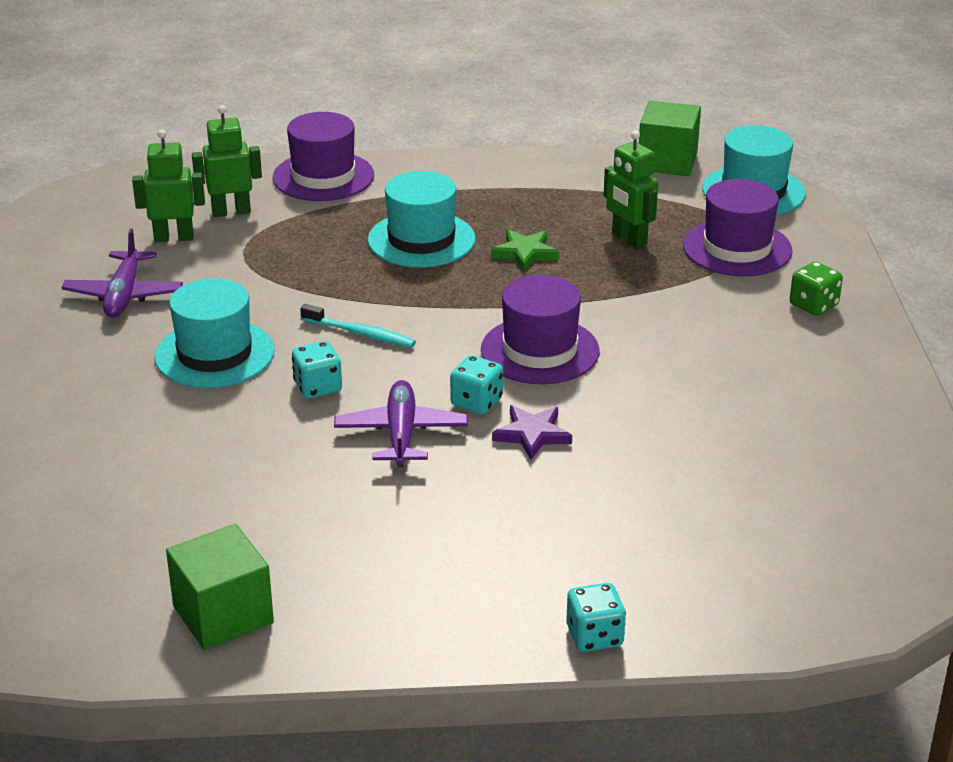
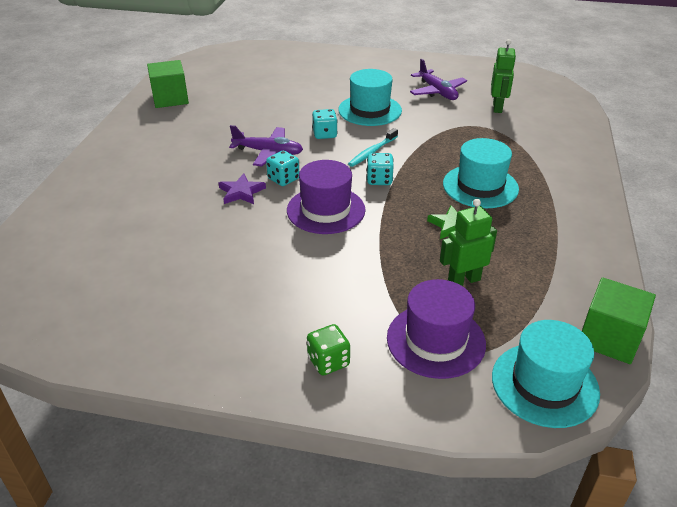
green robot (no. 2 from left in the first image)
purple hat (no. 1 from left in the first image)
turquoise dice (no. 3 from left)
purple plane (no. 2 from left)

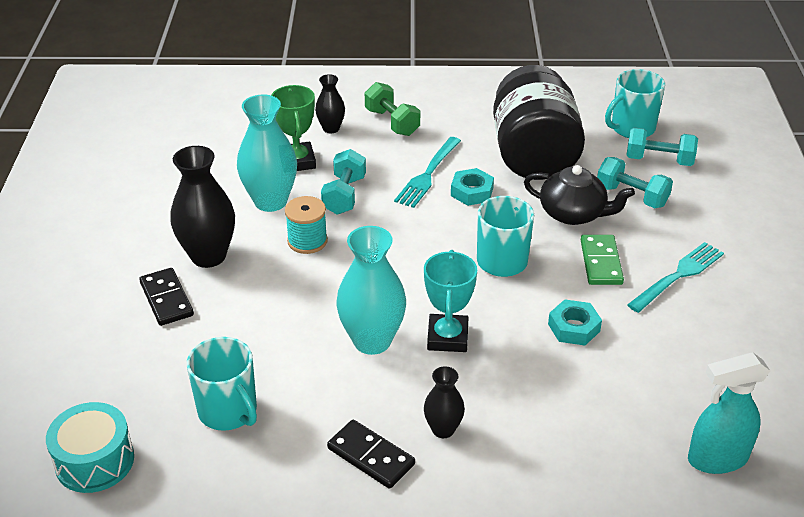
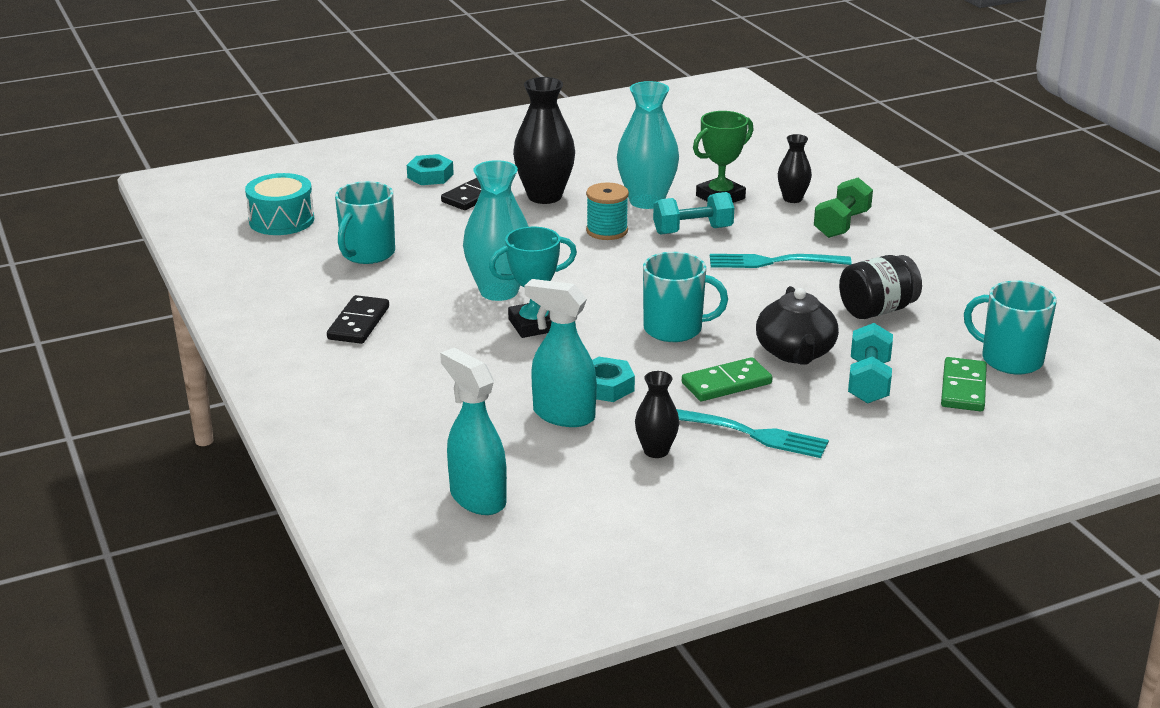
turquoise spray bottle (no. 2 from left)
black vase (no. 2 from left)
turquoise nut (no. 1 from left)
green domino (no. 2 from left)
black jar

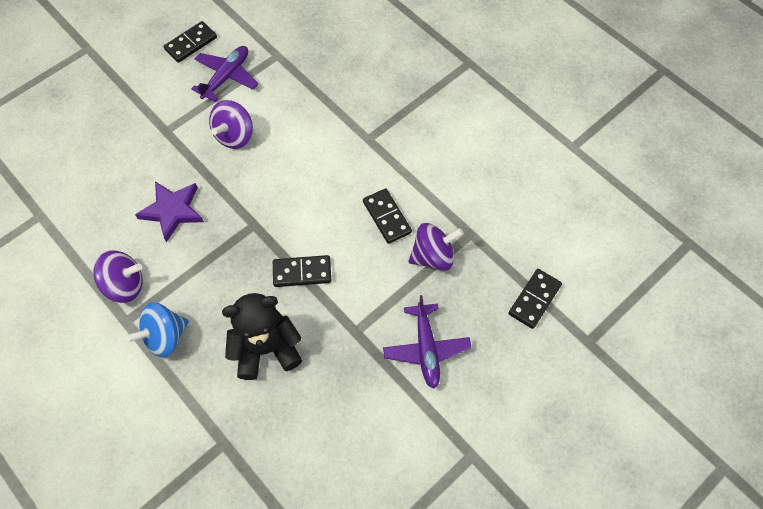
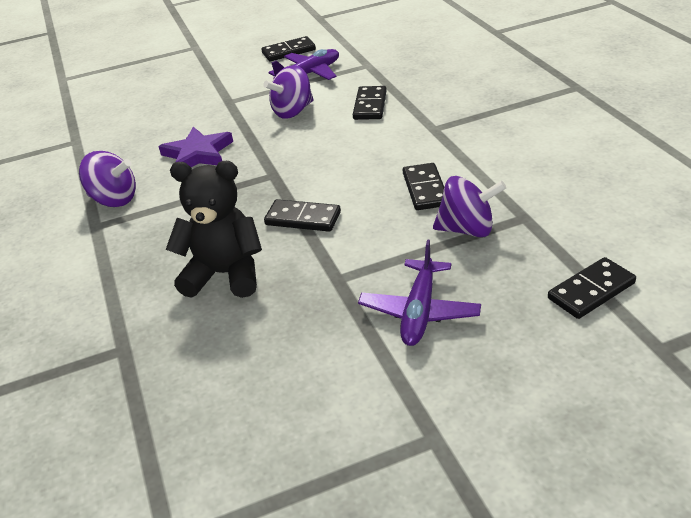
blue spinning top
black domino (no. 3 from left)

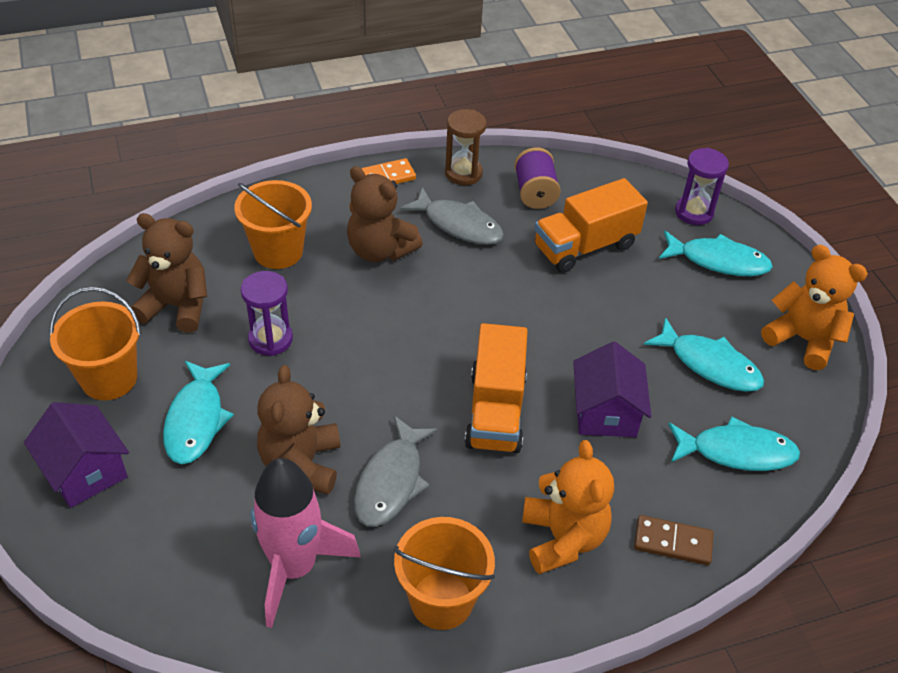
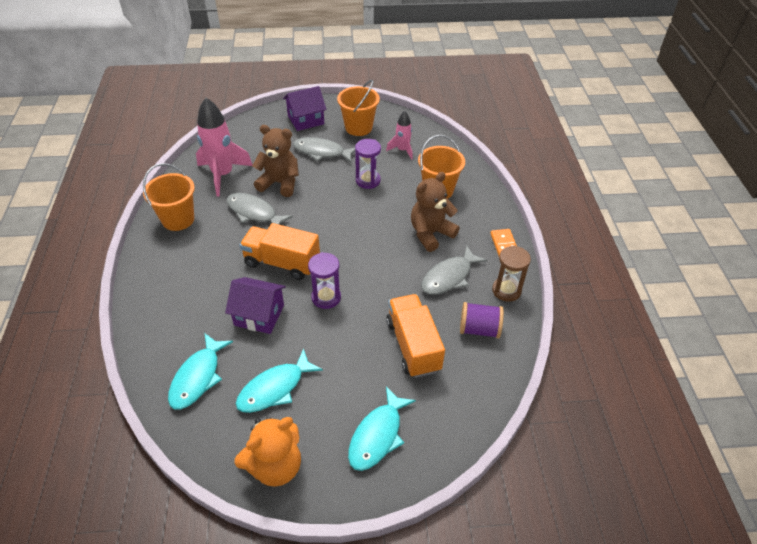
orange teddy bear (no. 1 from left in the first image)
brown domino
purple hourglass (no. 1 from left)
pink rocket (no. 2 from left)
grey fish (no. 2 from left)

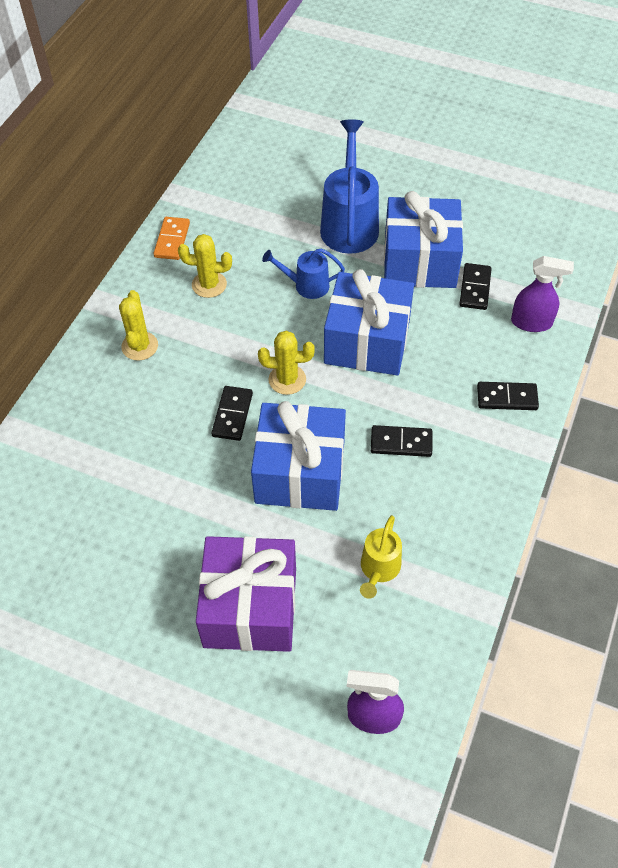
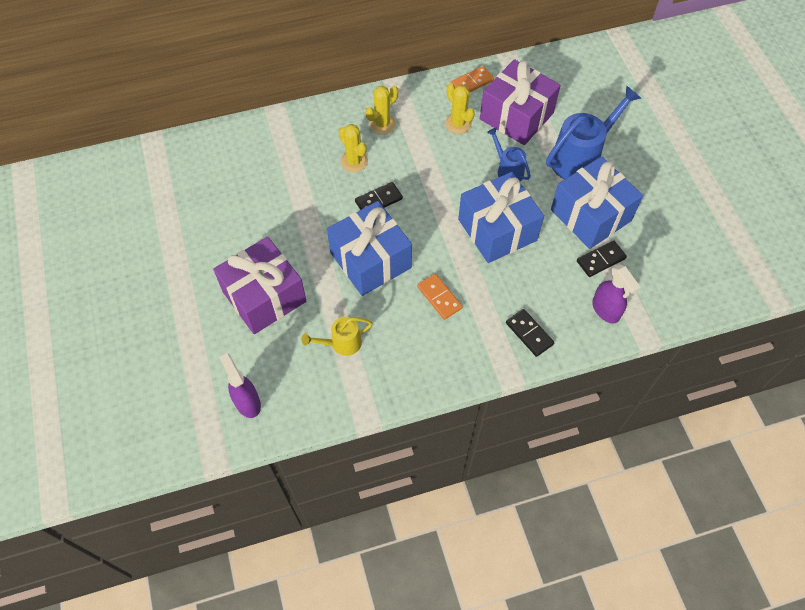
purple gift (no. 2 from left)
yellow cactus (no. 1 from left)
orange domino (no. 1 from left)

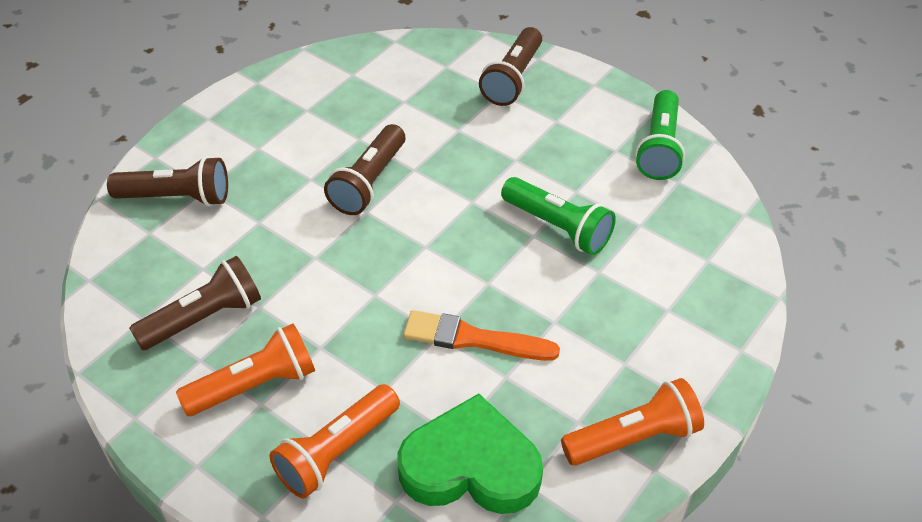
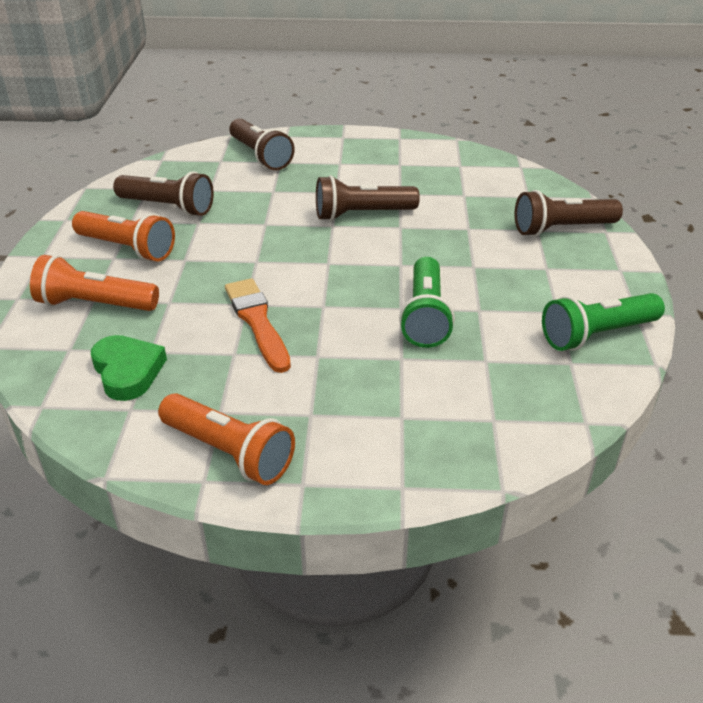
green heart

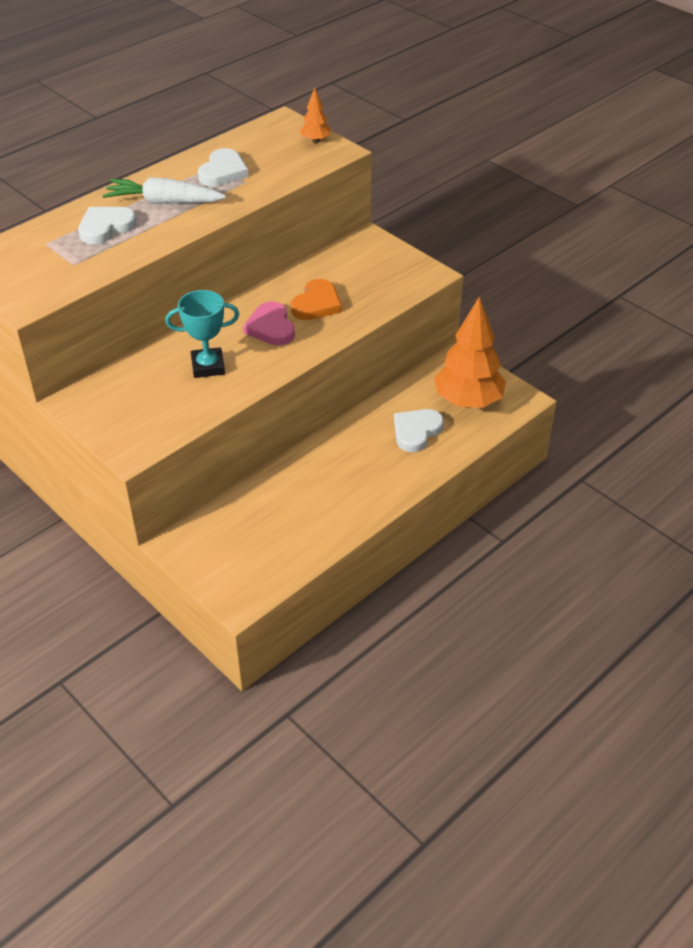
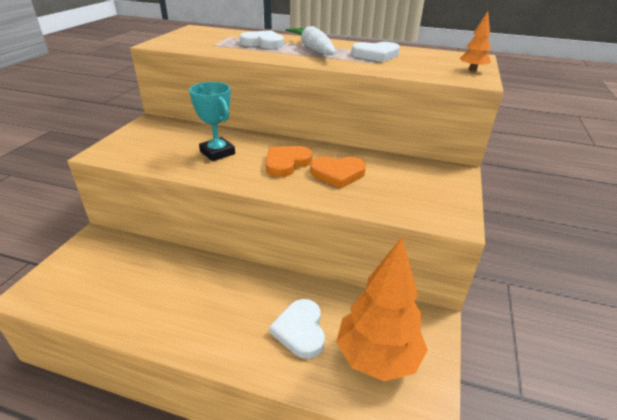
orange heart (no. 1 from left)
white heart (no. 2 from left)

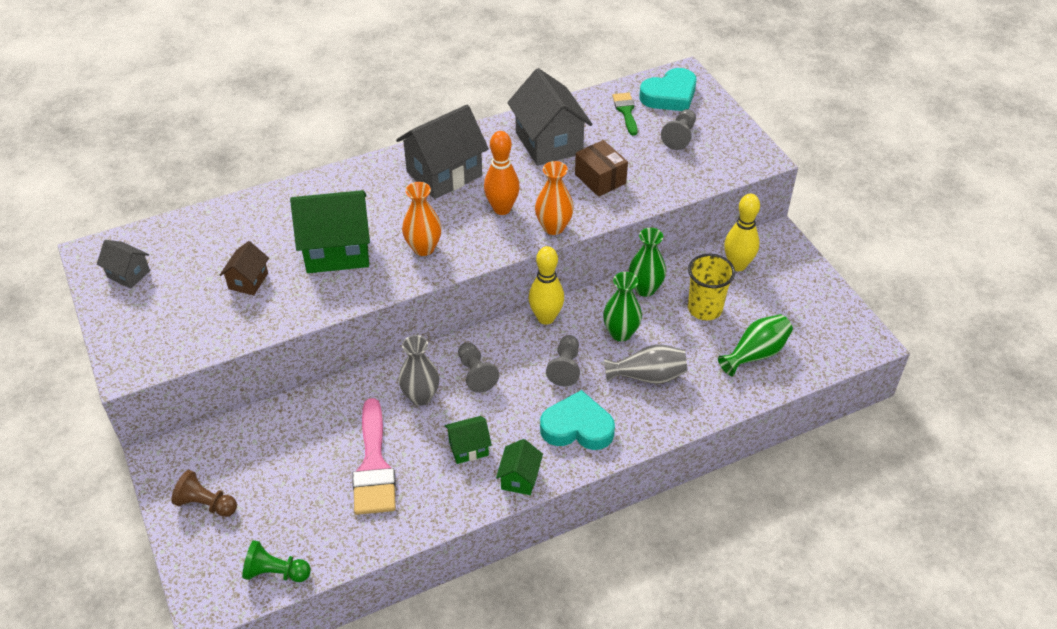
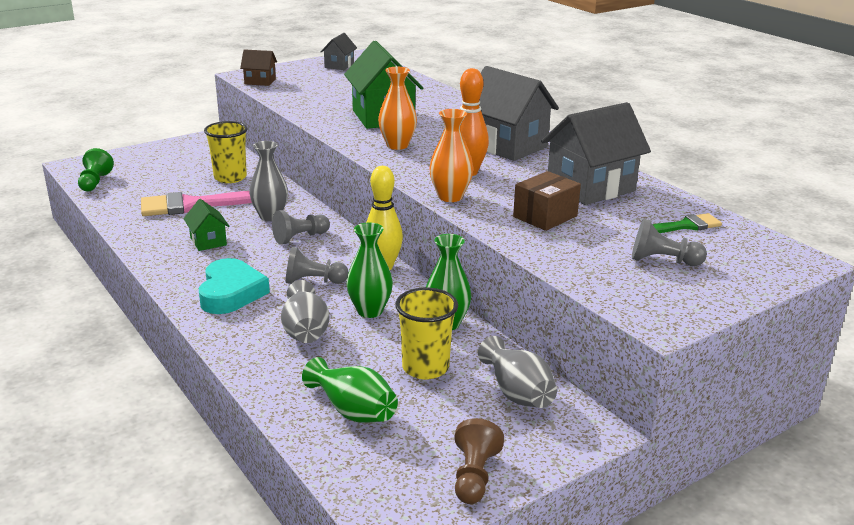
green house (no. 3 from left in the first image)
turquoise heart (no. 2 from left in the first image)
yellow cup (no. 1 from left)
brown pawn
brown house
grey vase (no. 3 from left)

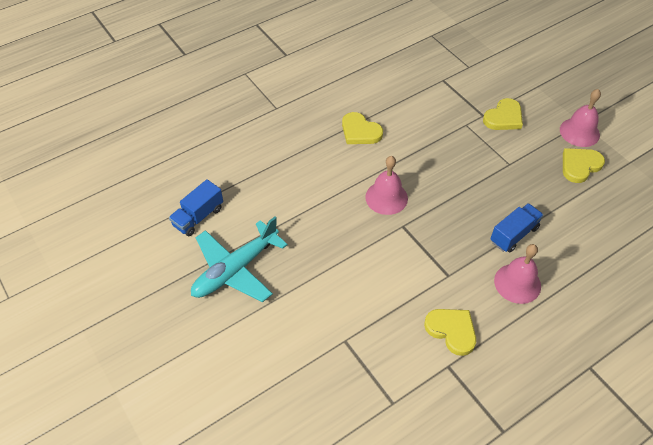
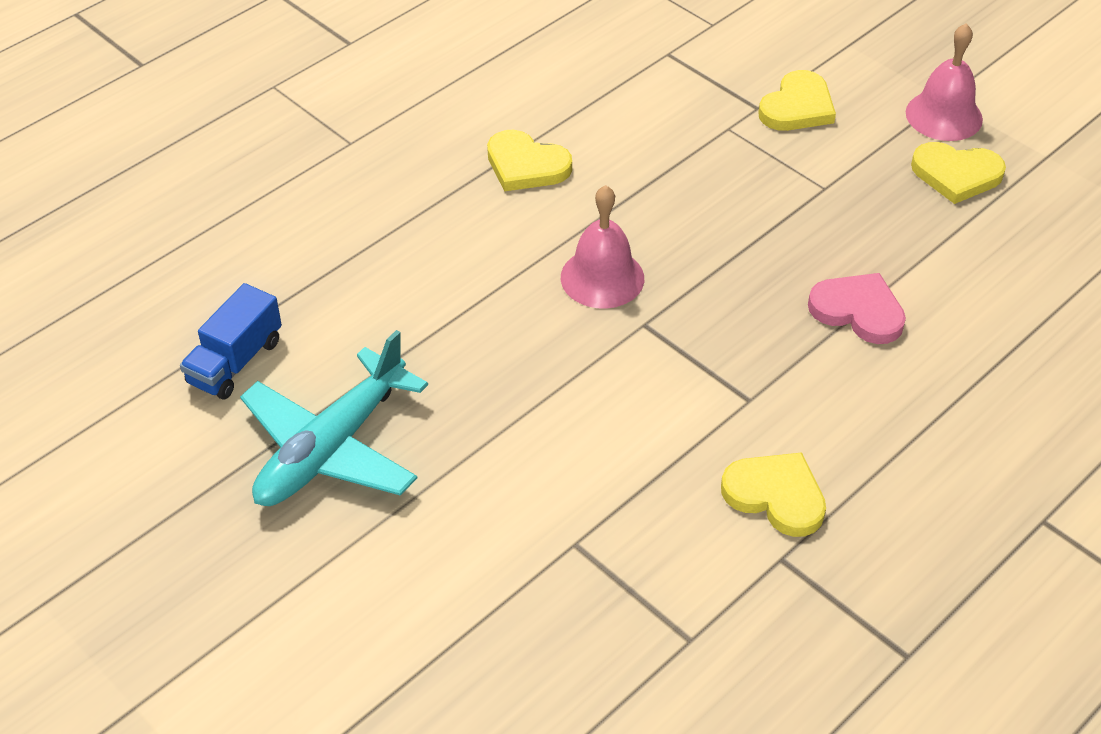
pink bell (no. 2 from left in the first image)
pink heart
yellow heart (no. 4 from left)

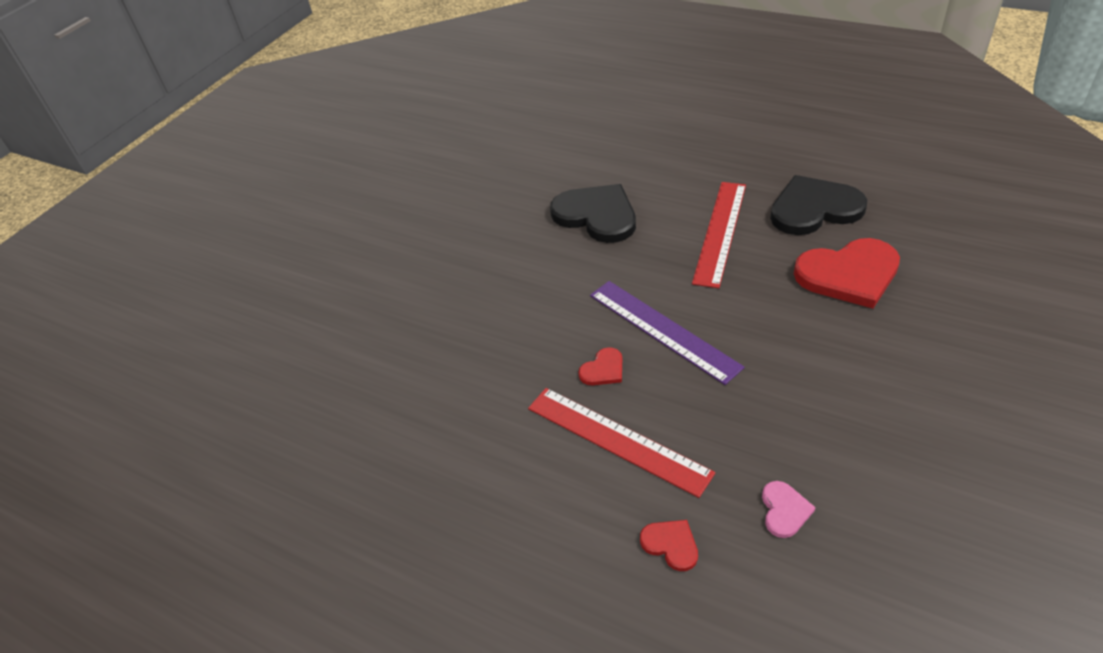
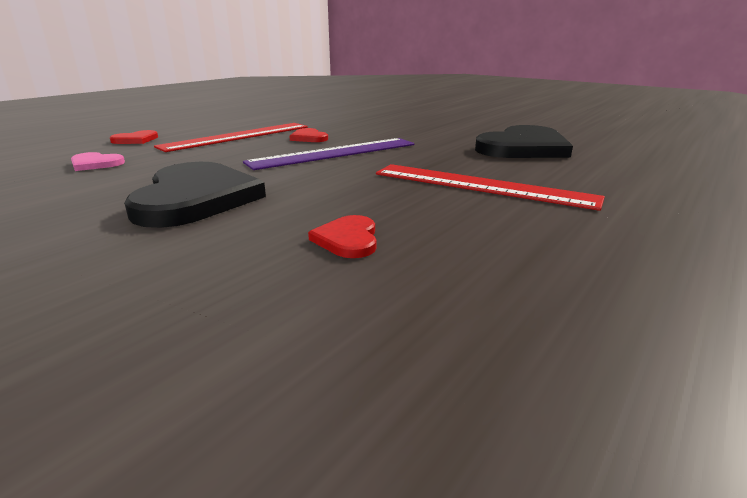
black heart (no. 1 from left)
red heart (no. 3 from left)

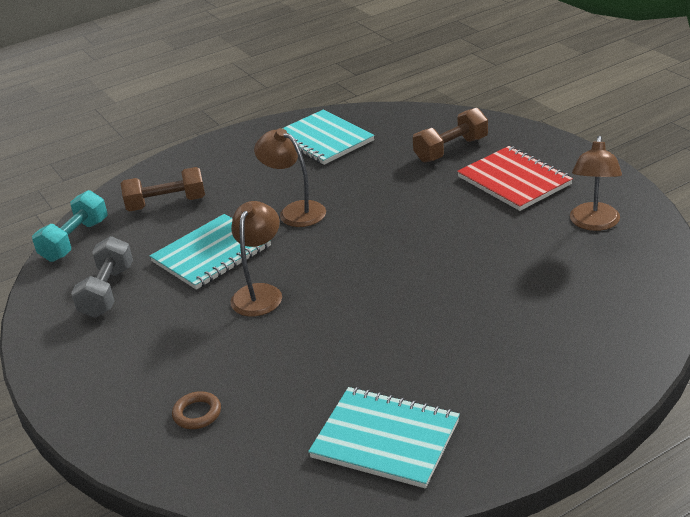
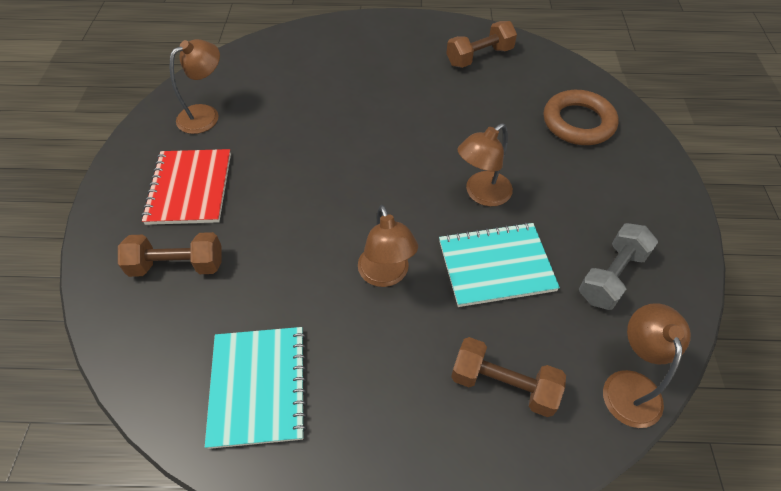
brown lamp (no. 4 from left)
brown dumbbell (no. 2 from left)
brown ring

